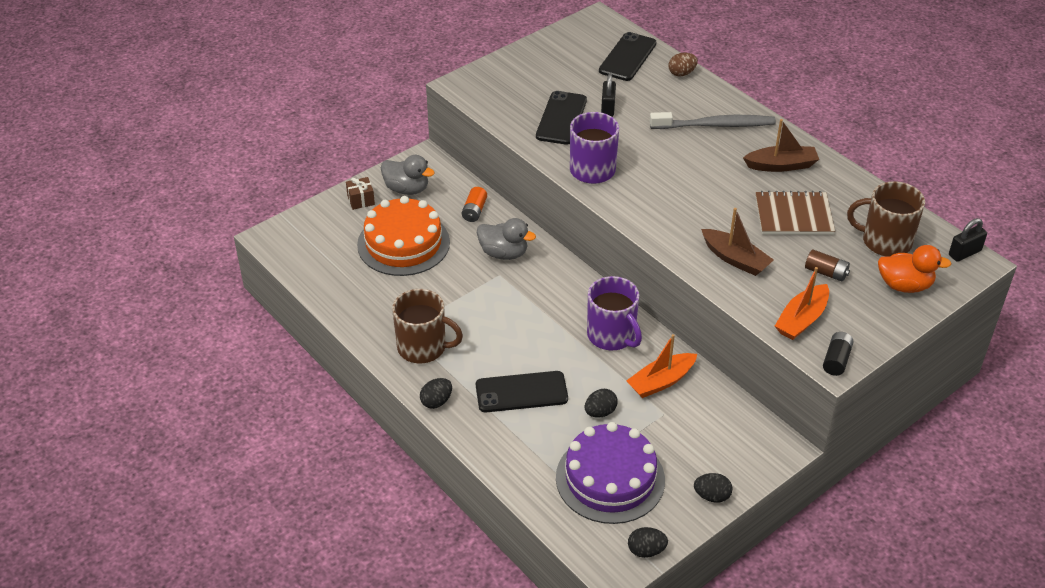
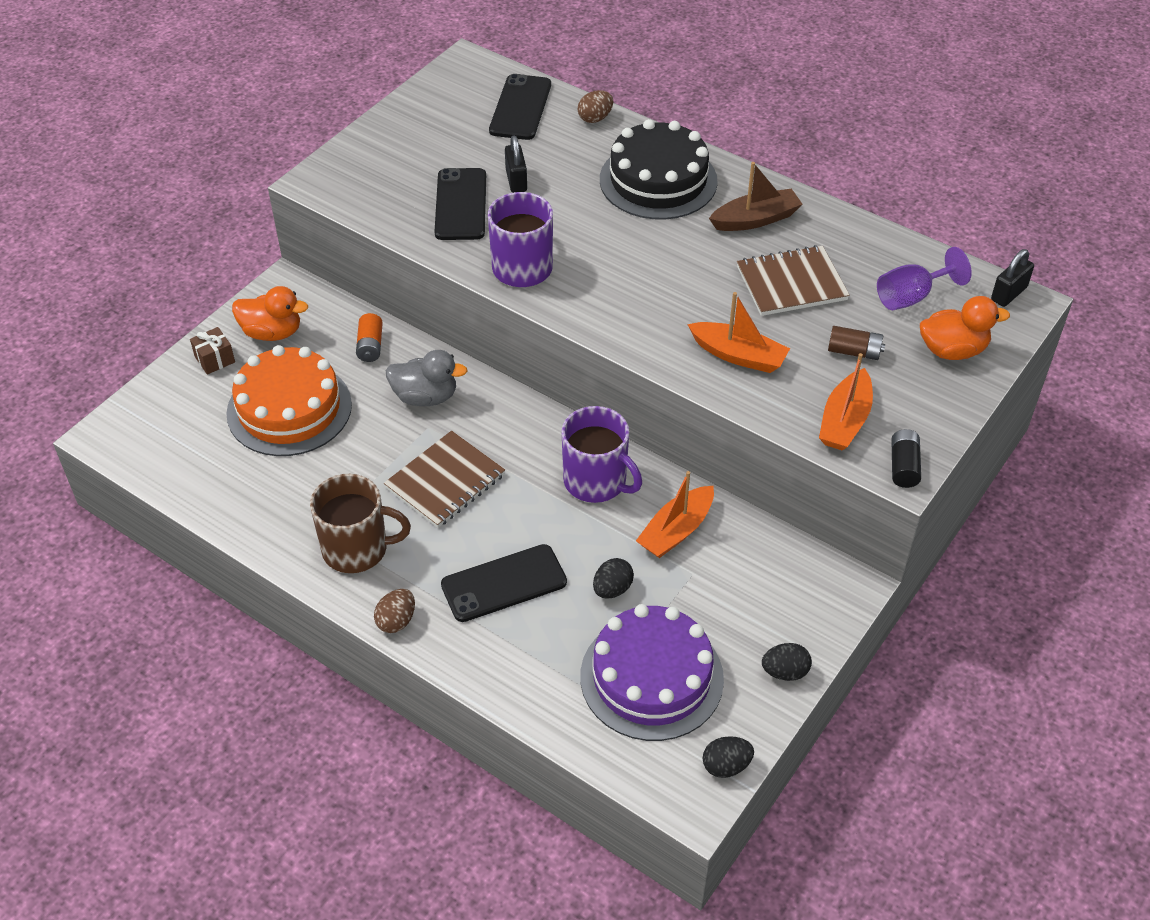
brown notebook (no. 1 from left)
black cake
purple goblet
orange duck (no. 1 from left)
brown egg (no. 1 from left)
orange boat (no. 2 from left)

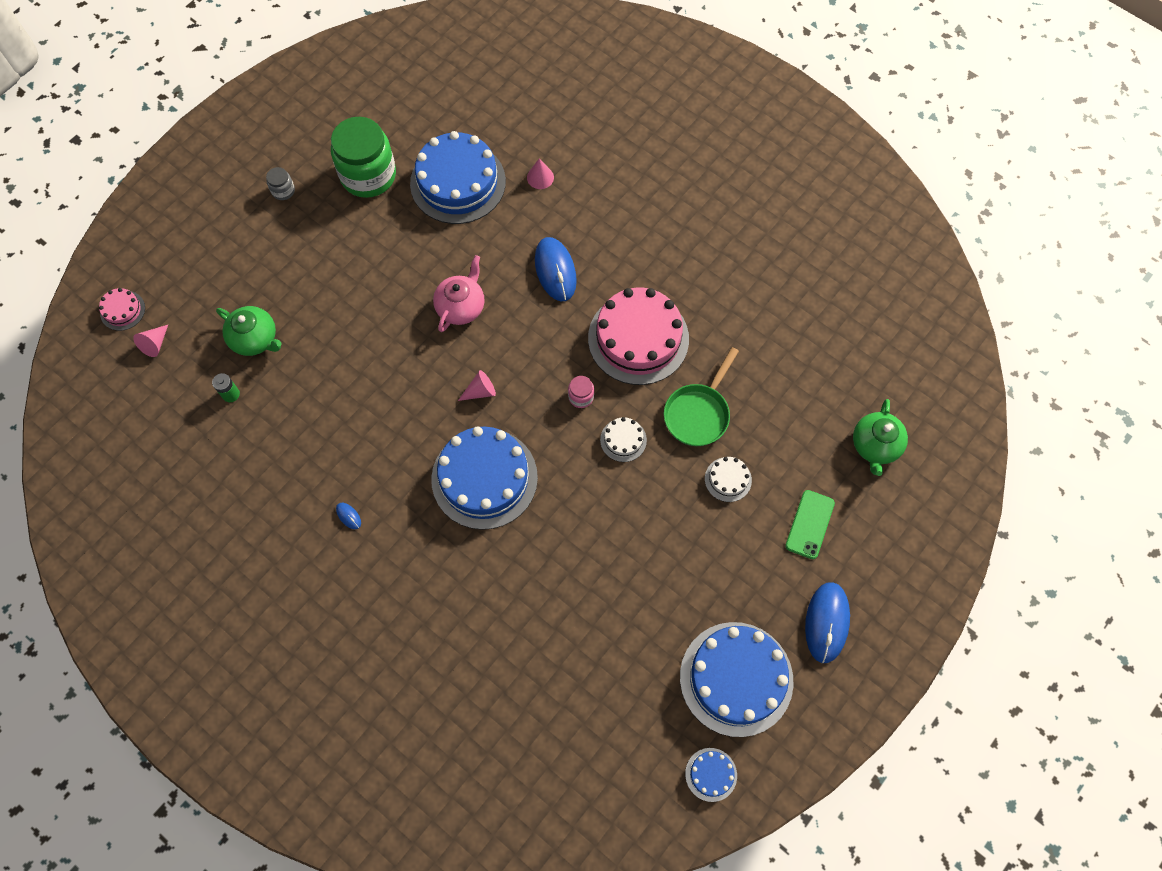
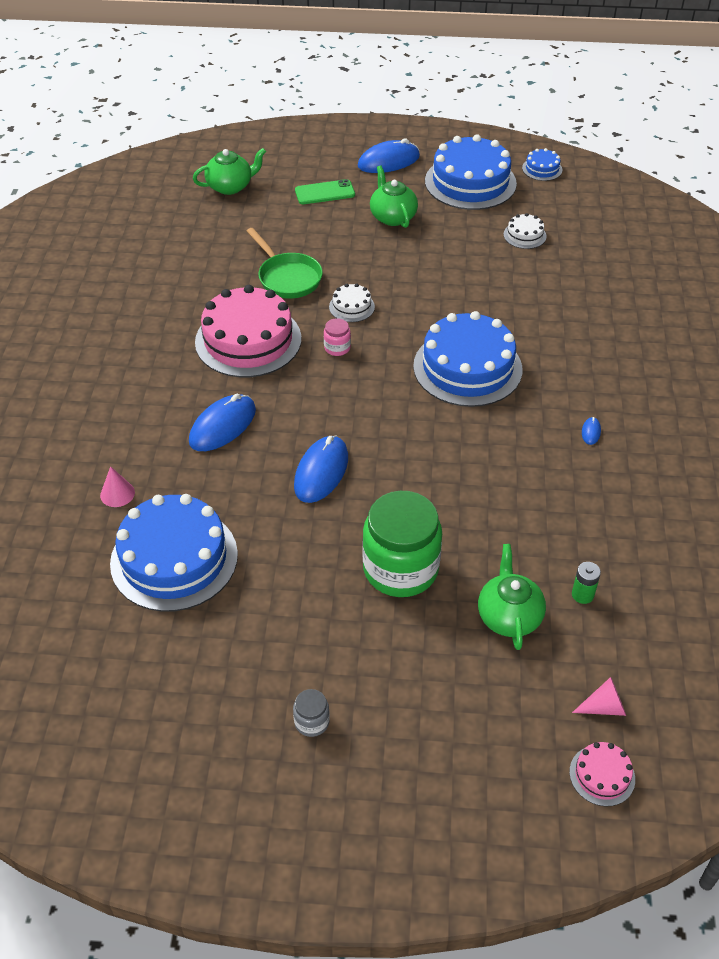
pink cone (no. 2 from left in the first image)
green teapot (no. 2 from left)
green jar
white cake (no. 2 from left)
blue mouse (no. 2 from left)
green pan

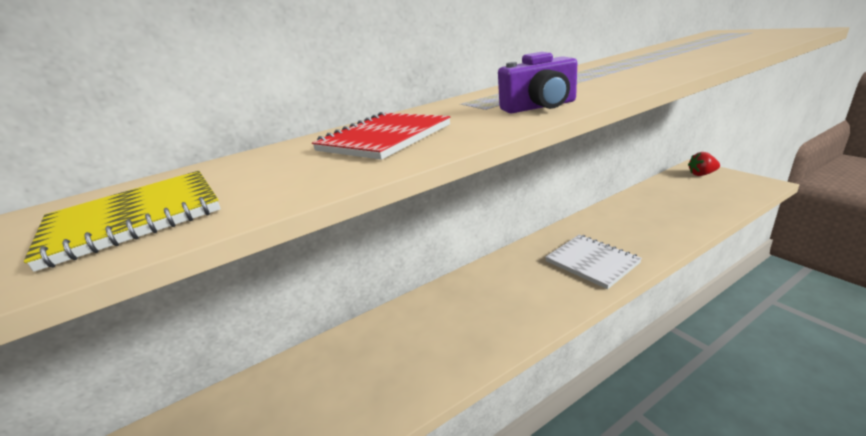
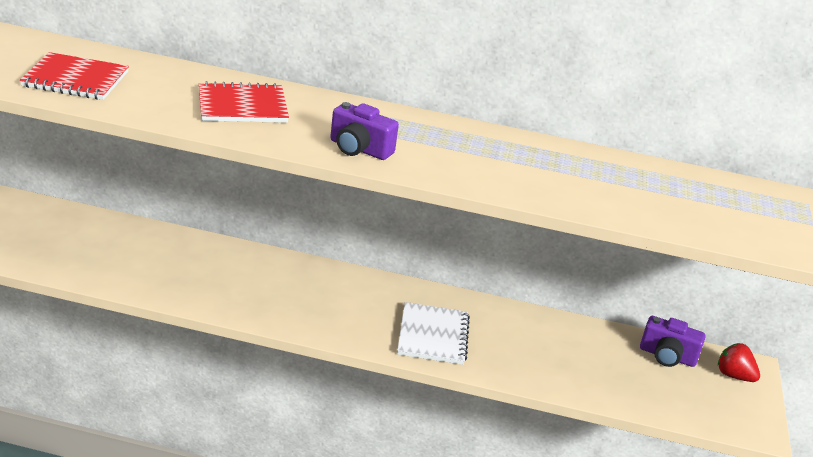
purple camera (no. 2 from left)
red notebook (no. 1 from left)

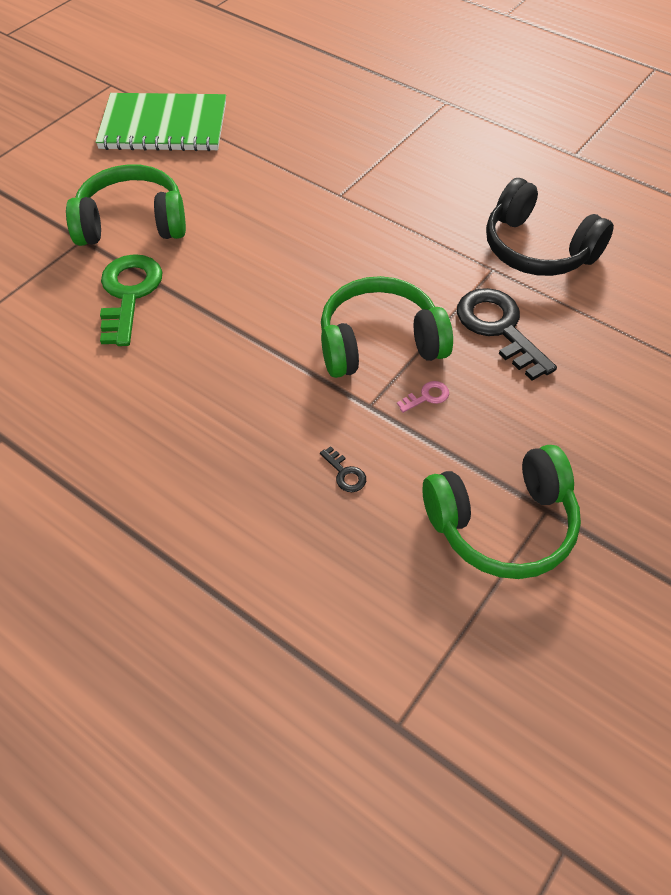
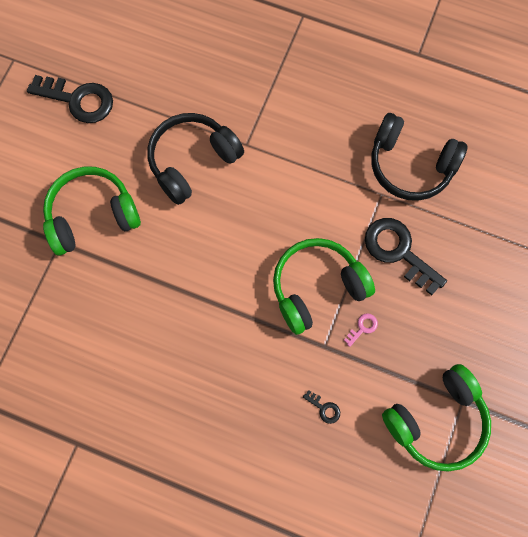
green key
black headphones (no. 1 from left)
black key (no. 1 from left)

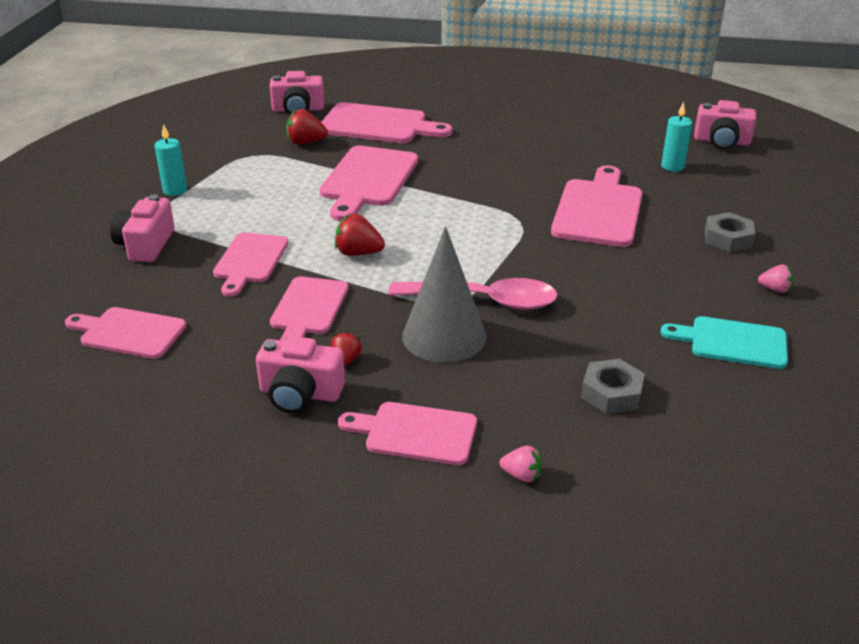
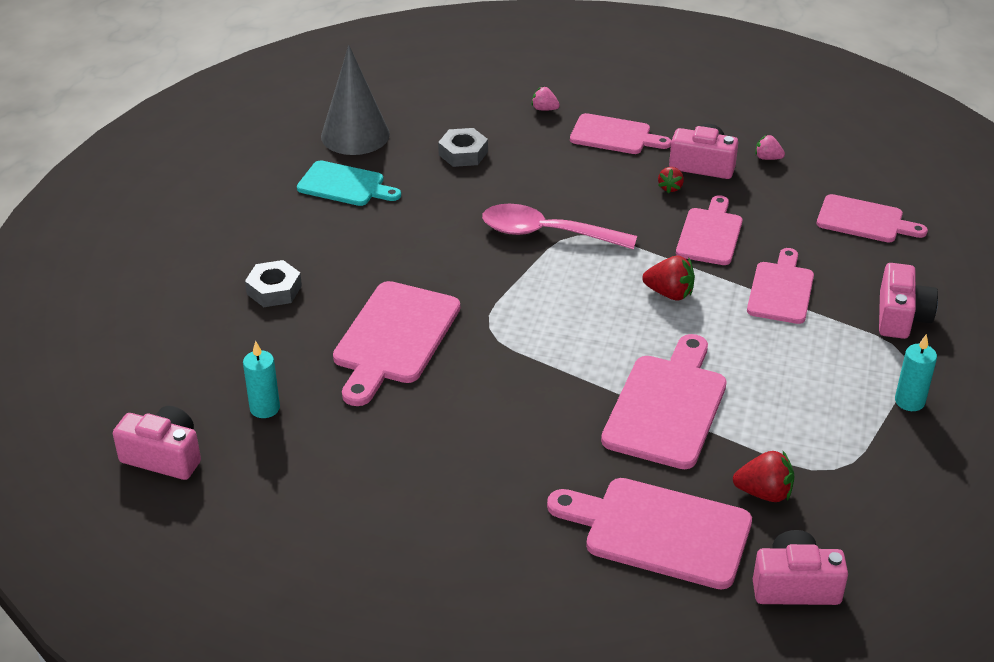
grey cone
pink strawberry (no. 2 from left)

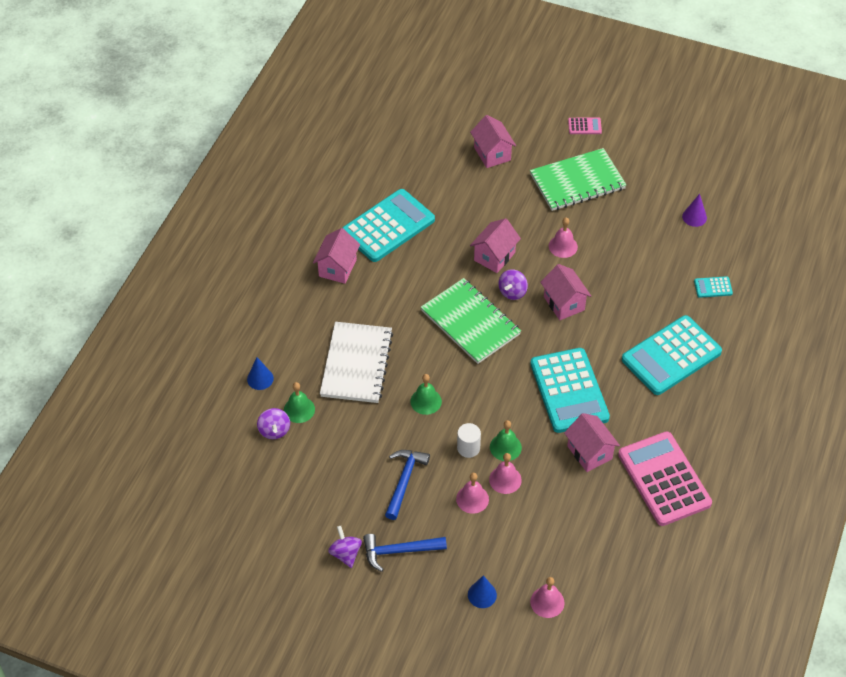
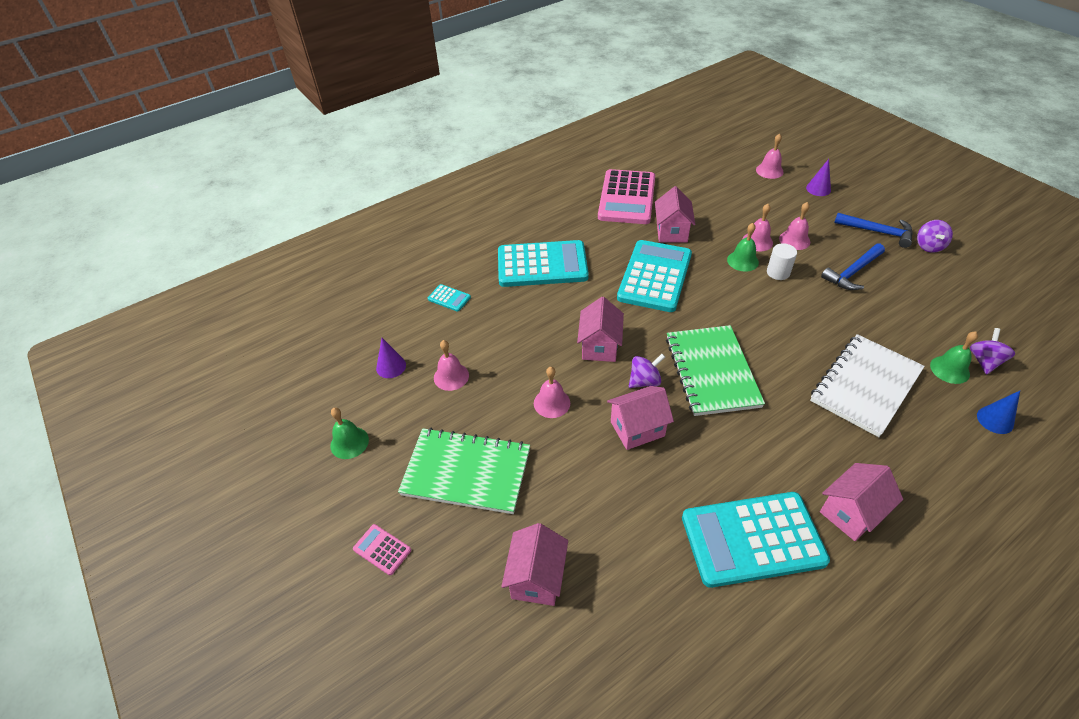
pink bell (no. 1 from left)
green bell (no. 1 from left)
purple cone (no. 2 from left)

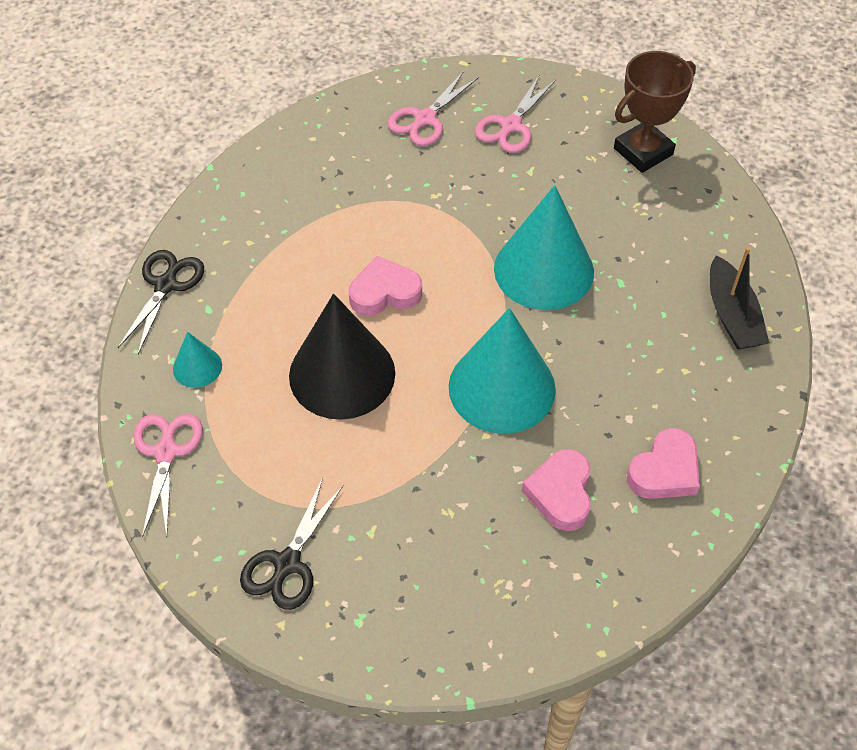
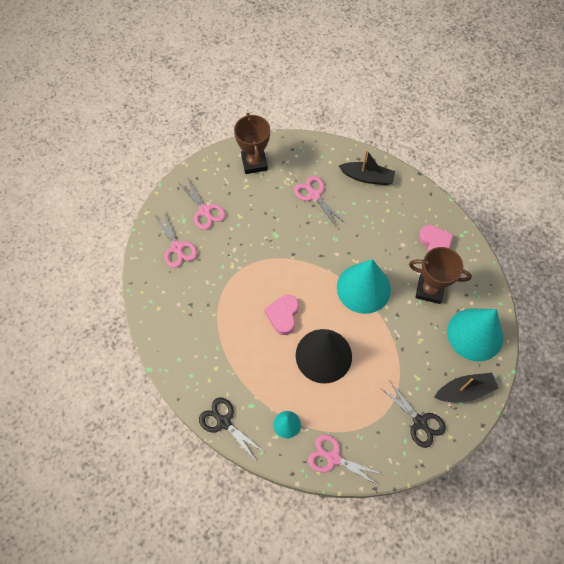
pink scissors (no. 3 from left)
black boat (no. 2 from left)
turquoise cone (no. 3 from left)
brown trophy (no. 2 from left)

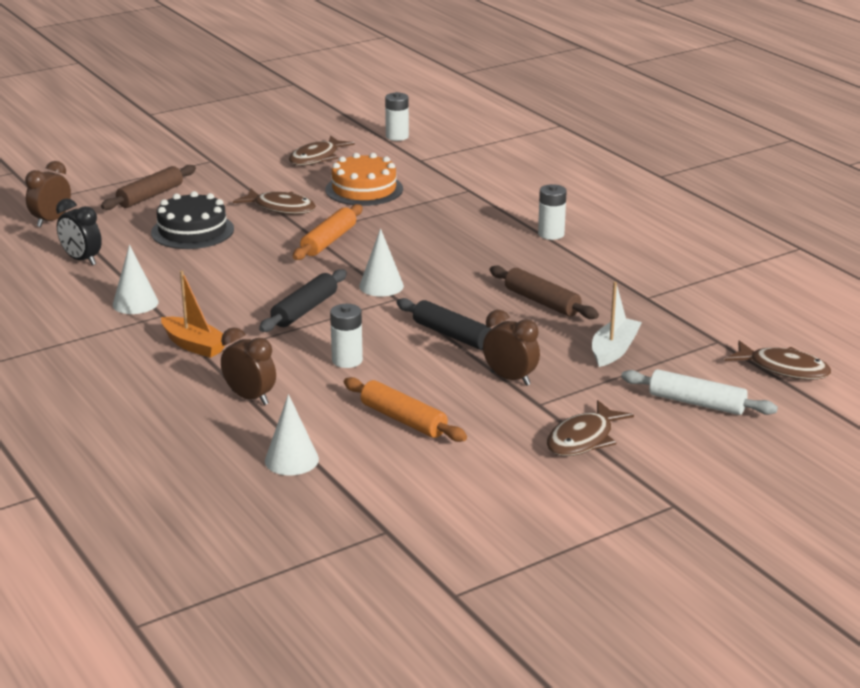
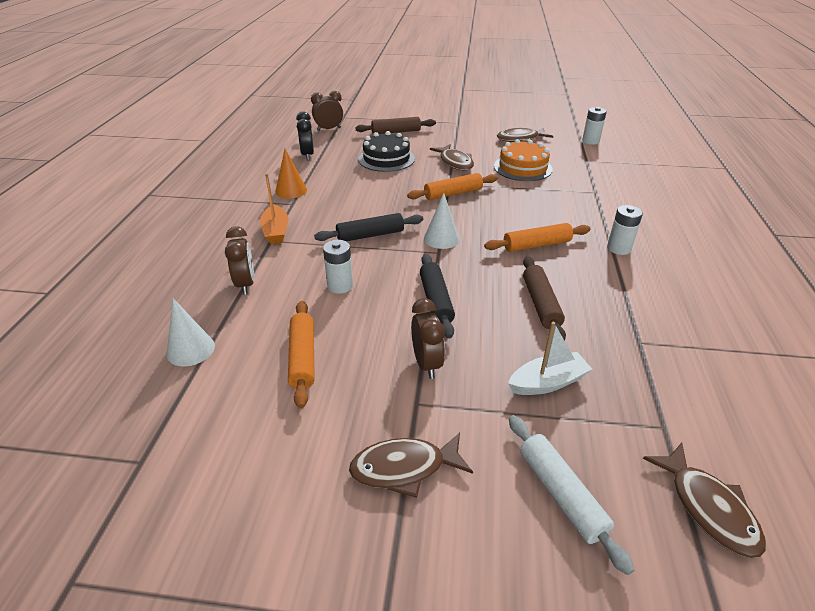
orange rolling pin (no. 3 from left)
orange cone

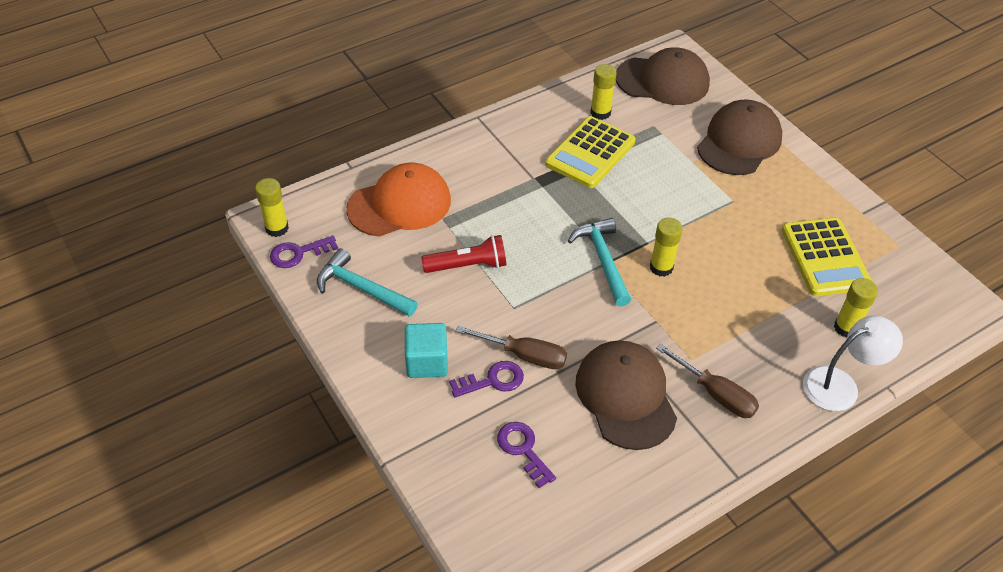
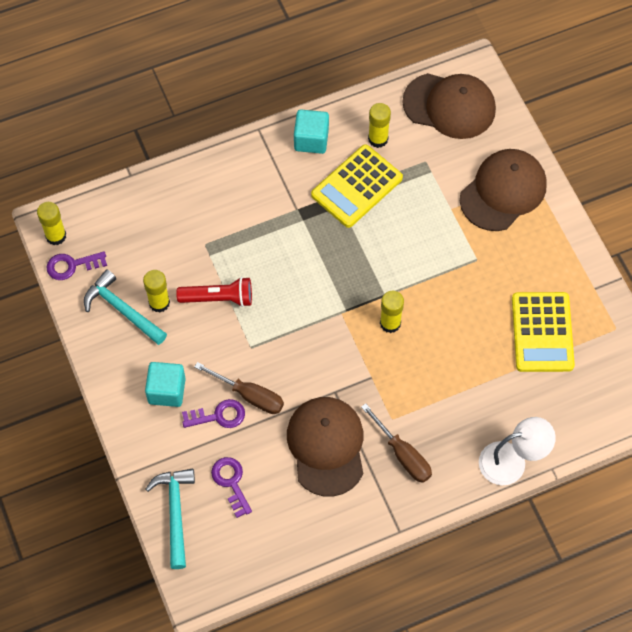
orange cap
turquoise cube (no. 2 from left)
turquoise hammer (no. 2 from left)
yellow glue stick (no. 2 from left)

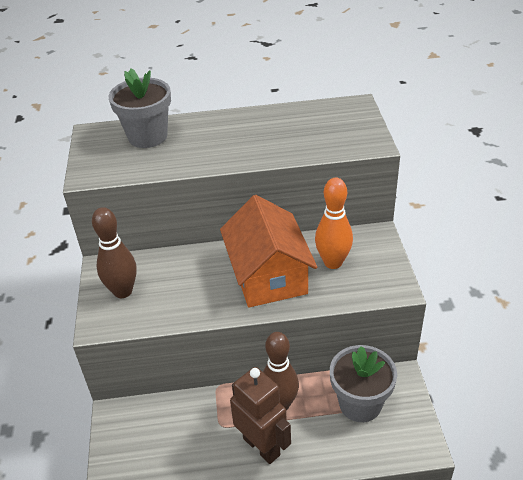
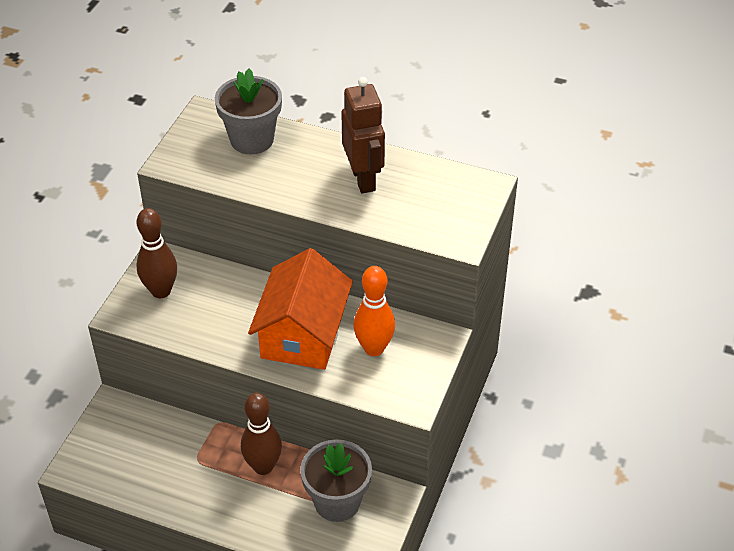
brown robot

